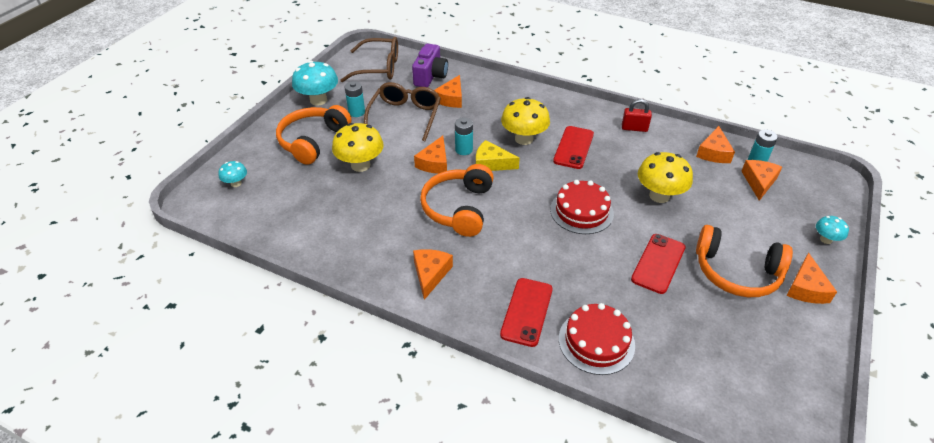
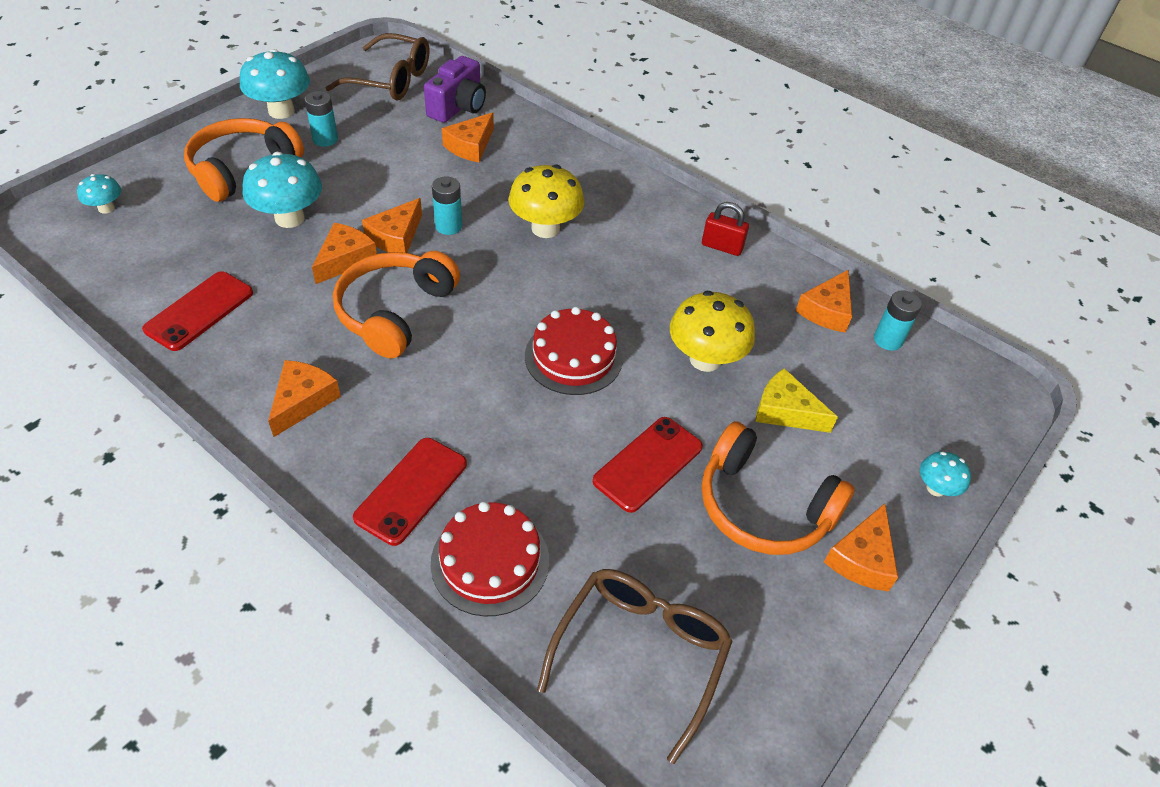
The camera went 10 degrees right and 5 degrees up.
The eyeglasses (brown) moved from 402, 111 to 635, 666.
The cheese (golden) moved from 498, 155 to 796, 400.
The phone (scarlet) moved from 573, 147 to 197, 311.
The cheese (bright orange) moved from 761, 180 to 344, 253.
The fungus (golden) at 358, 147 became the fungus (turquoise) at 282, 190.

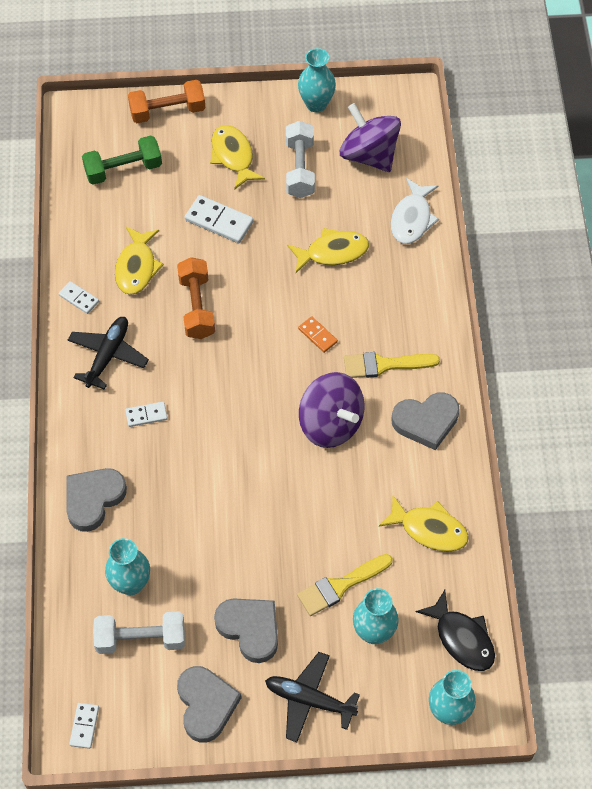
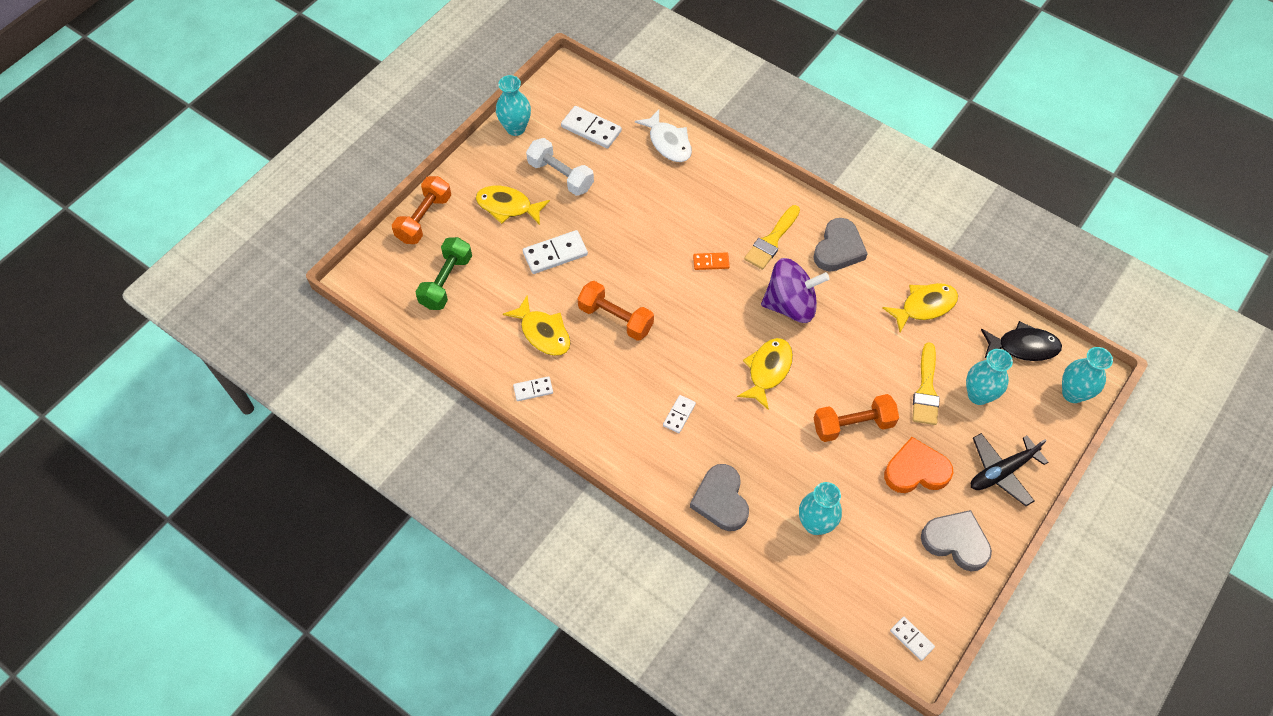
The camera went 50 degrees left and 0 degrees up.
The toy plane (jet-black) at 108, 353 disappeared.
The free weight (white) at 139, 632 disappeared.
The free weight (bright orange) at 856, 418 appeared.
The toy fish (golden) moved from 328, 250 to 765, 374.
The toy top (purple) at 370, 137 was replaced by the domino piece (white) at 591, 127.
The love heart (grey) at 246, 630 became the love heart (bright orange) at 918, 465.

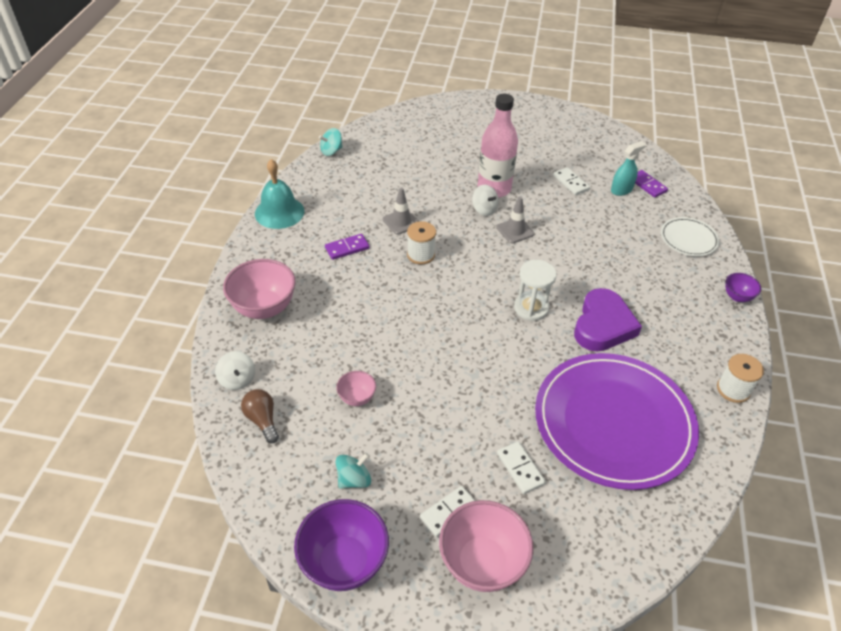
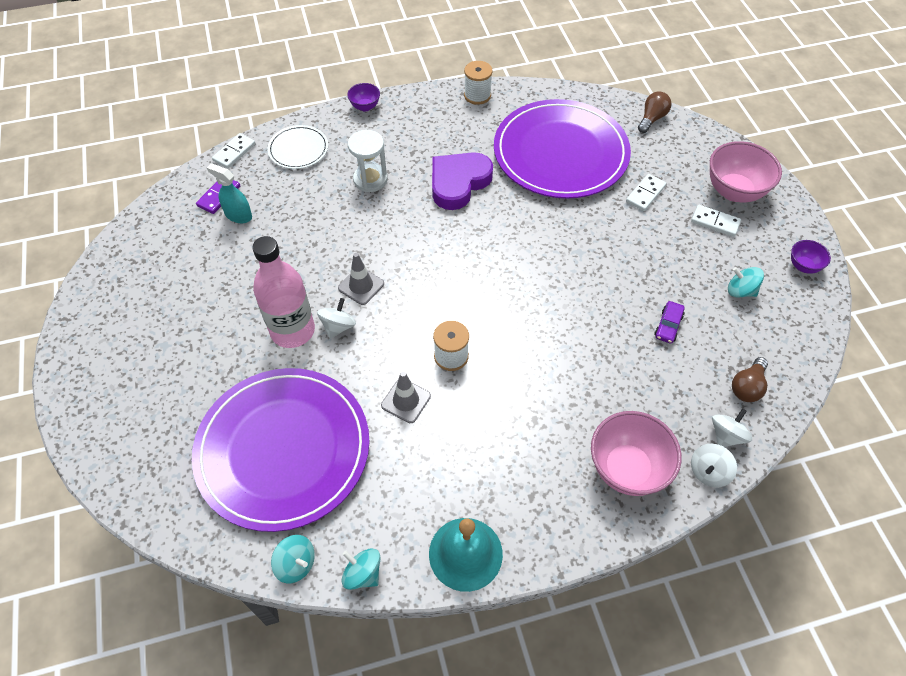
The camera went 115 degrees left and 10 degrees up.
The domino piece (purple) at 347, 247 disappeared.
The dinner plate (purple) at 280, 450 appeared.
The toy top (turquoise) at 361, 569 appeared.
The lightbulb (brown) at 654, 112 appeared.
The toy top (white) at 714, 466 appeared.
The hourglass (white) moved from 535, 290 to 368, 161.
The domino piece (white) moved from 571, 181 to 234, 151.
The bowl (pink) at 356, 388 was replaced by the toy car (purple) at 669, 322.
The love heart (purple) at 608, 320 turned 45 degrees counterclockwise.
The bowl (purple) at 341, 545 changed to 0.51 times the size.

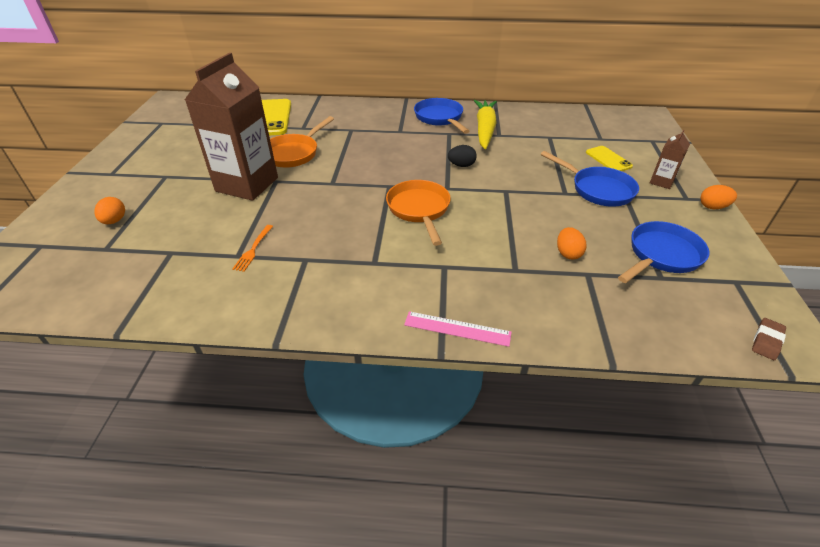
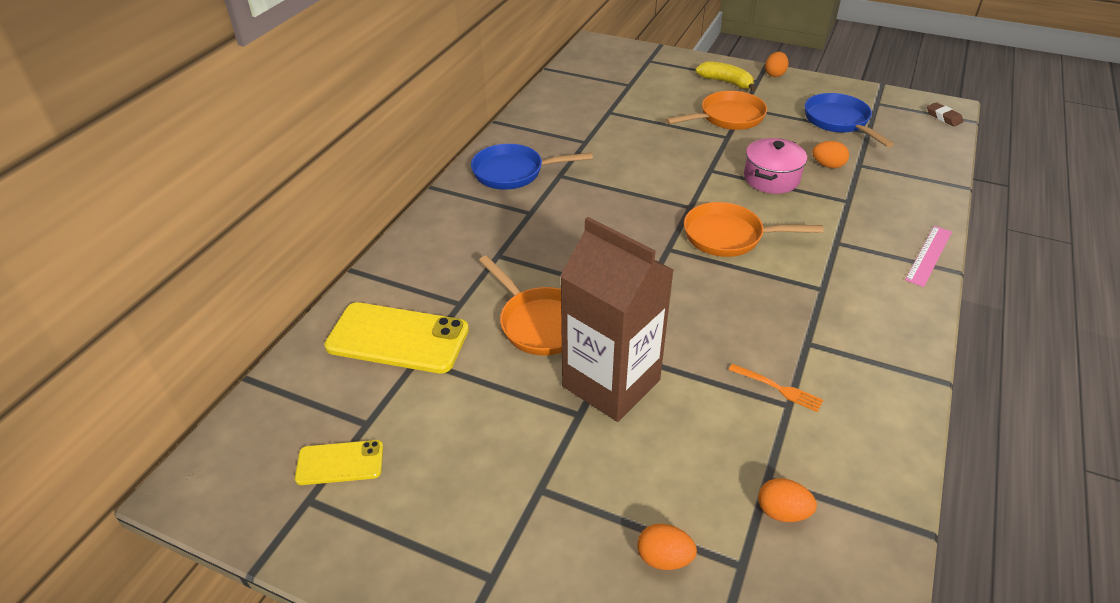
The camera went 70 degrees left and 0 degrees up.
The toy egg (jet-black) at 462, 156 disappeared.
The toy carrot (golden) at 485, 124 disappeared.
The stockpot (pink) at 775, 166 appeared.
The toy egg (bright orange) at 787, 500 appeared.
The phone (golden) moved from 609, 158 to 339, 462.
The juice carton (brown) at 670, 159 was replaced by the toy banana (golden) at 725, 76.
The skillet (royal blue) at 590, 179 became the skillet (bright orange) at 716, 110.

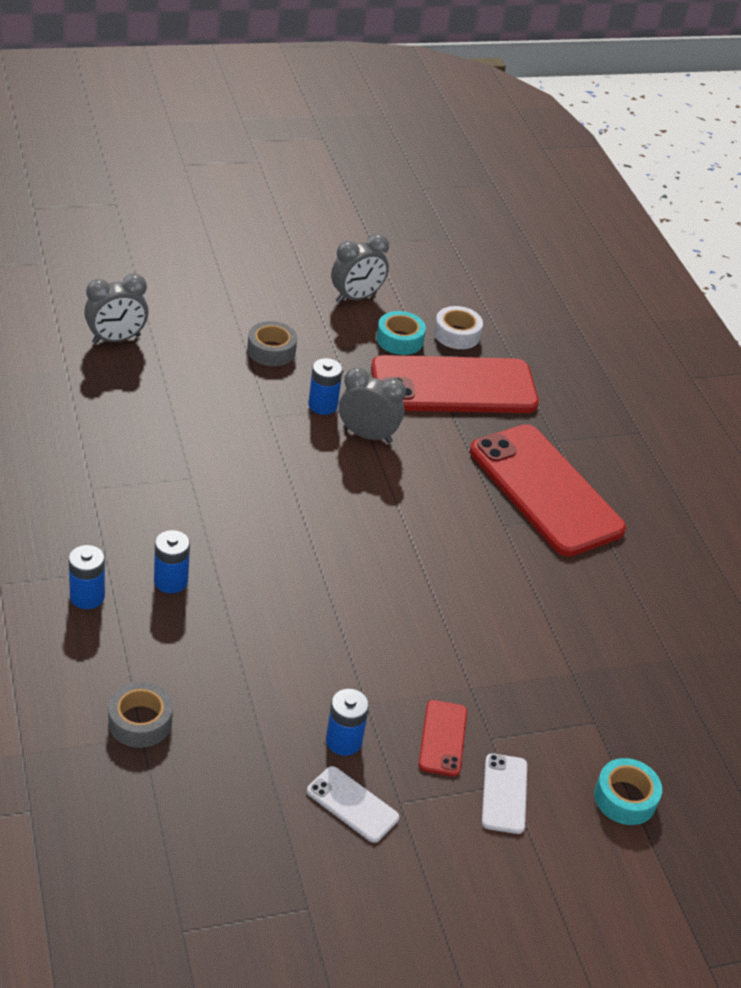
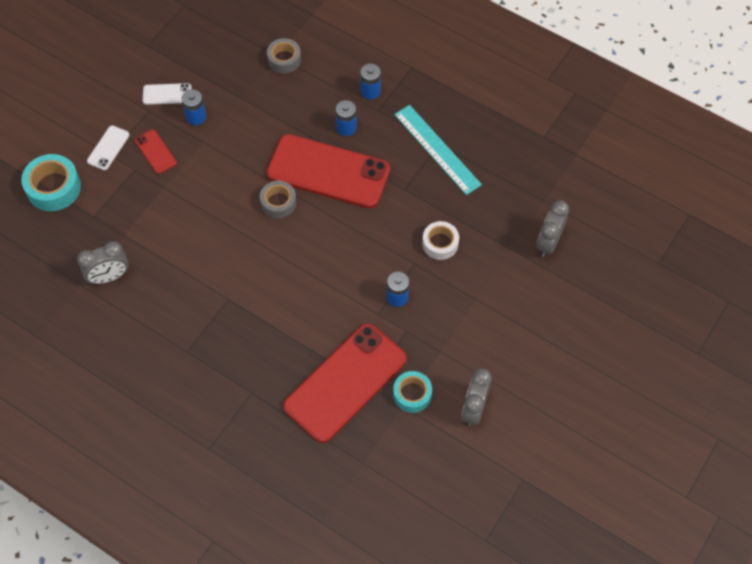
The camera went 145 degrees right and 20 degrees up.
The measuring stick (turquoise) at 438, 150 appeared.
The sticky tape (grey) moved from 272, 343 to 278, 199.
The bedside clock (grey) moved from 372, 405 to 103, 262.
The sticky tape (white) moved from 458, 327 to 440, 240.
The phone (scarlet) moved from 548, 490 to 328, 171.
The phone (white) at 504, 793 turned 60 degrees clockwise.
The sticky tape (turquoise) at 628, 791 changed to 1.52 times the size.

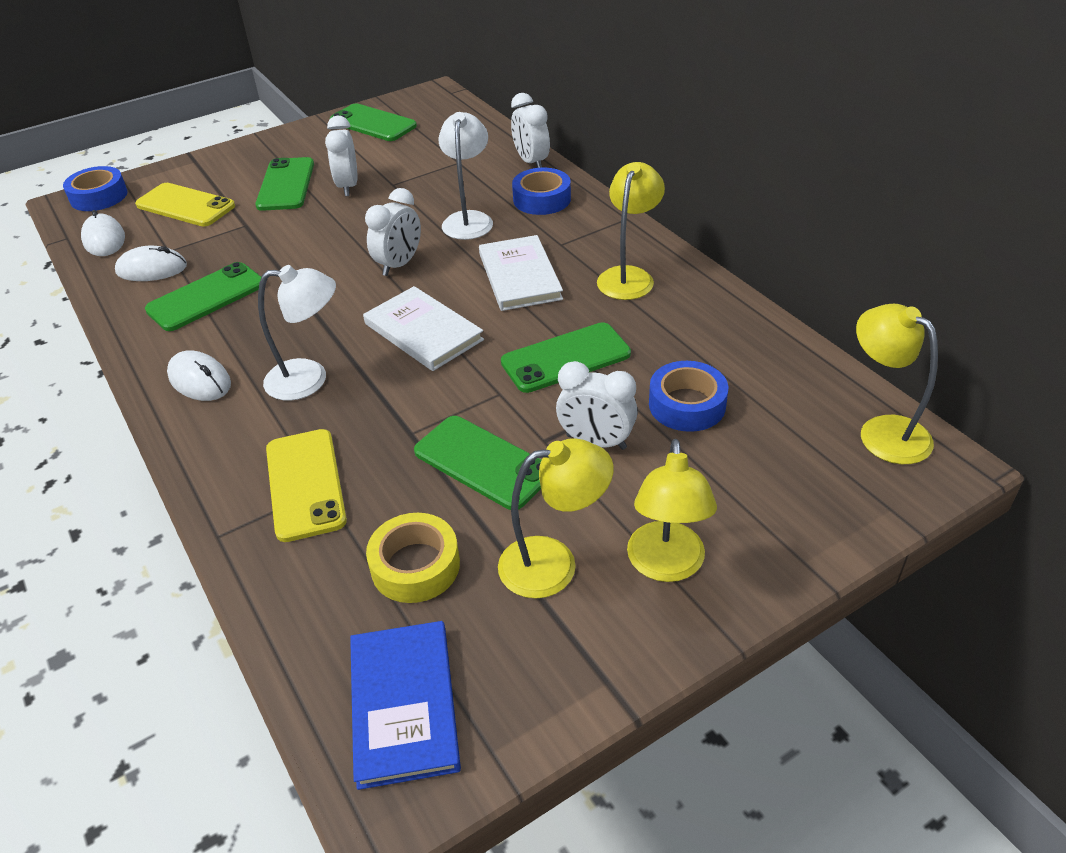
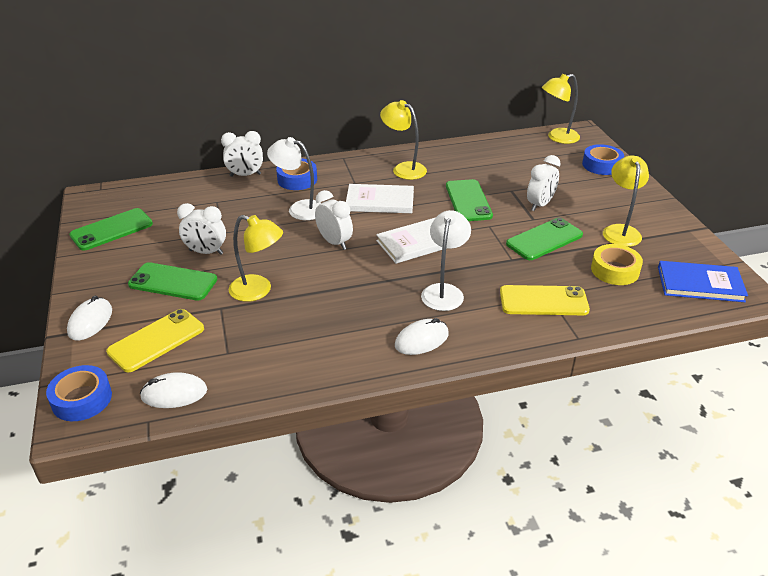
The camera went 75 degrees left and 5 degrees down.
The phone (green) at 203, 296 disappeared.
The mouse (white) moved from 151, 263 to 89, 318.
The lamp (golden) moved from 672, 510 to 256, 258.
The sticky tape (royal blue) moved from 688, 396 to 603, 159.

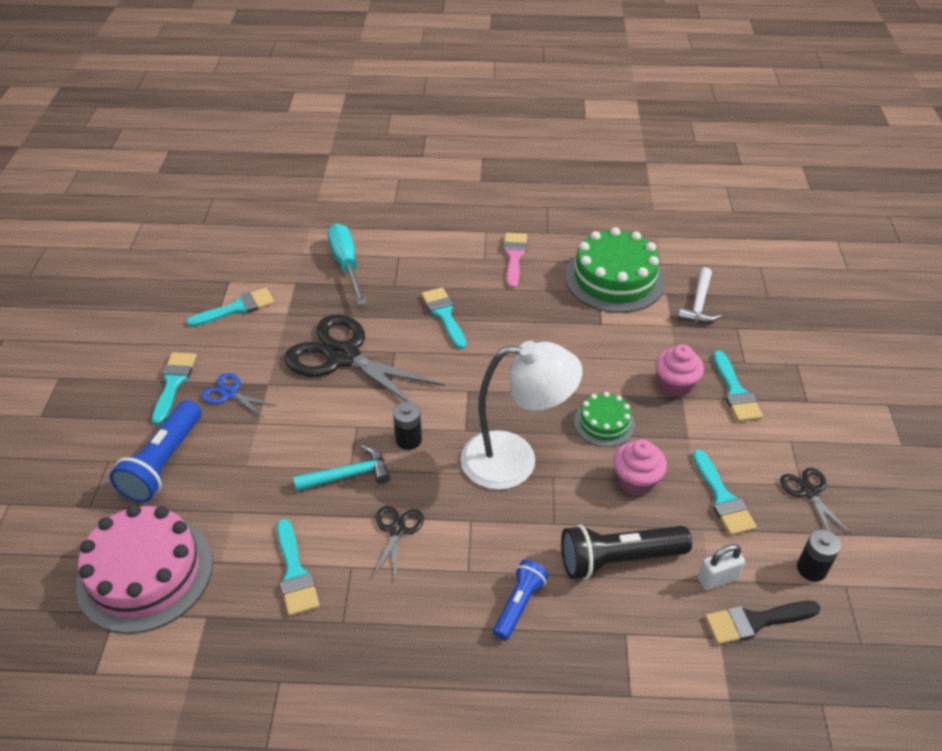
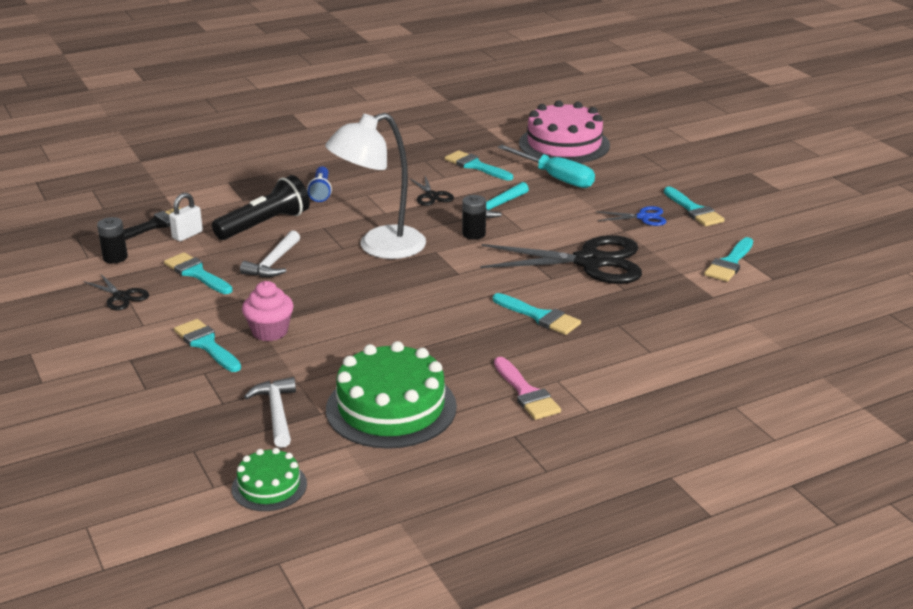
The camera went 150 degrees right and 15 degrees down.
The flashlight (royal blue) at 155, 451 disappeared.
The flat screwdriver (turquoise) moved from 346, 264 to 546, 166.
The cake (green) moved from 604, 419 to 269, 479.
The cupcake (pink) at 640, 467 was replaced by the carpenter's hammer (white) at 270, 253.

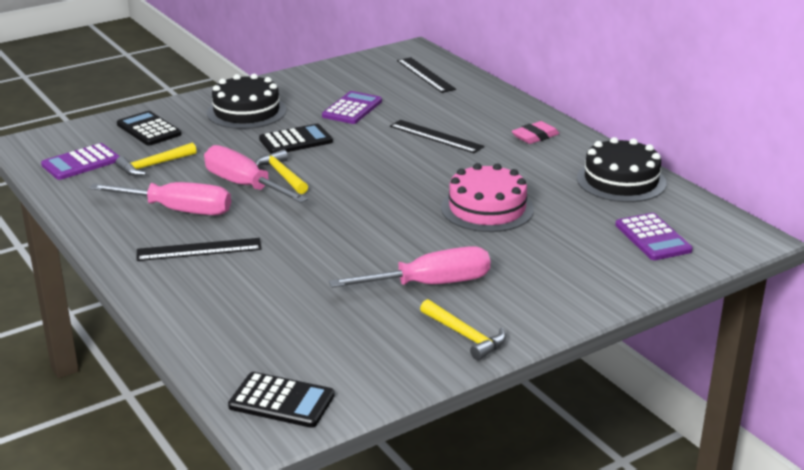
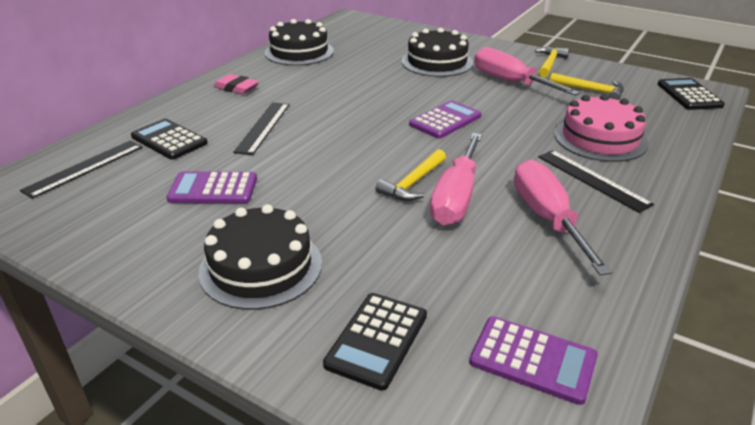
The camera went 115 degrees left and 5 degrees up.
The cake (jet-black) at 437, 52 appeared.
The carpenter's hammer (golden) moved from 156, 159 to 586, 86.
The pocket calculator (jet-black) moved from 296, 139 to 169, 139.
The cake (pink) moved from 487, 197 to 601, 128.
The pocket calculator (purple) moved from 654, 236 to 445, 119.

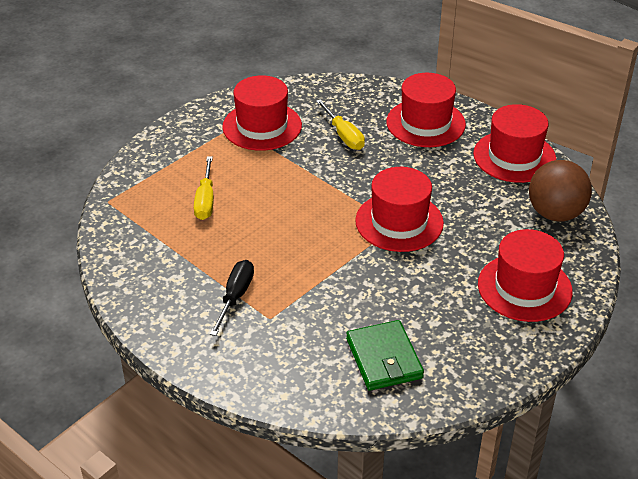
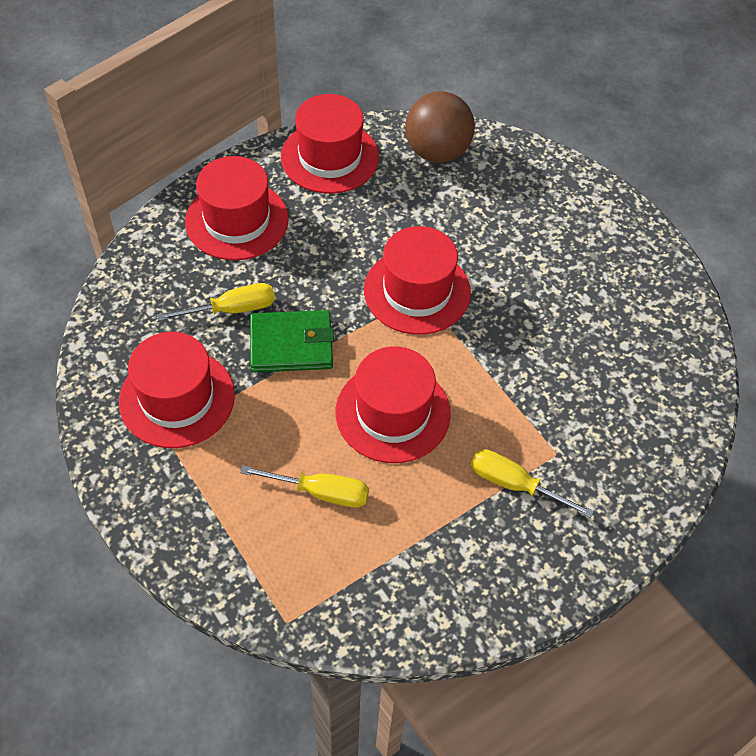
The camera went 80 degrees left and 15 degrees up.
The billfold (green) moved from 385, 355 to 292, 341.
The top hat (scarlet) moved from 525, 275 to 393, 404.
The flat screwdriver (jet-black) at 232, 298 became the flat screwdriver (golden) at 532, 483.

